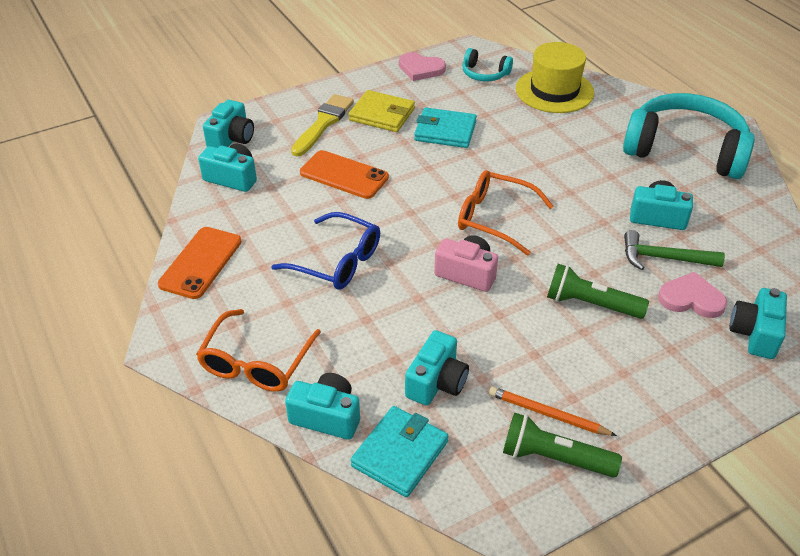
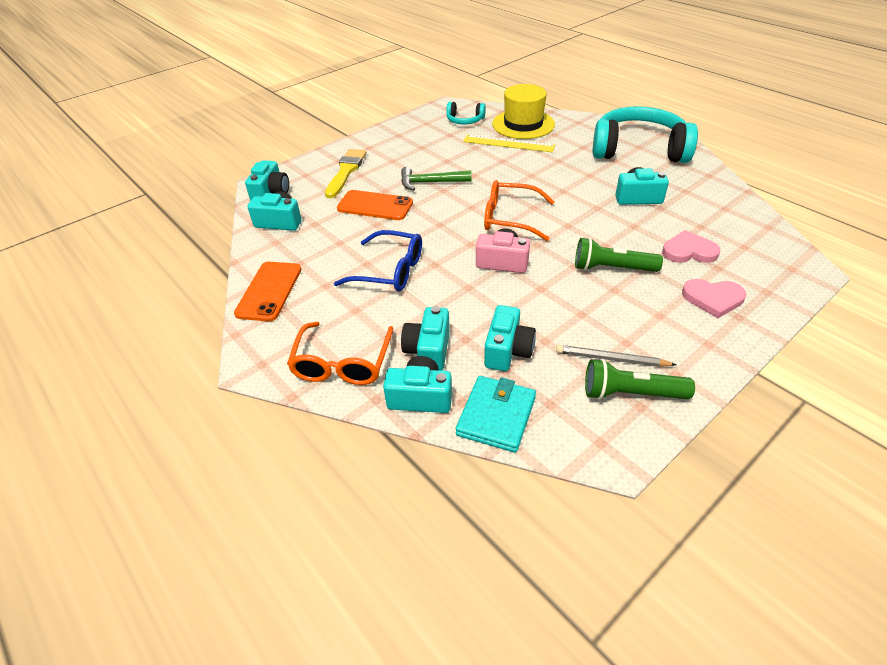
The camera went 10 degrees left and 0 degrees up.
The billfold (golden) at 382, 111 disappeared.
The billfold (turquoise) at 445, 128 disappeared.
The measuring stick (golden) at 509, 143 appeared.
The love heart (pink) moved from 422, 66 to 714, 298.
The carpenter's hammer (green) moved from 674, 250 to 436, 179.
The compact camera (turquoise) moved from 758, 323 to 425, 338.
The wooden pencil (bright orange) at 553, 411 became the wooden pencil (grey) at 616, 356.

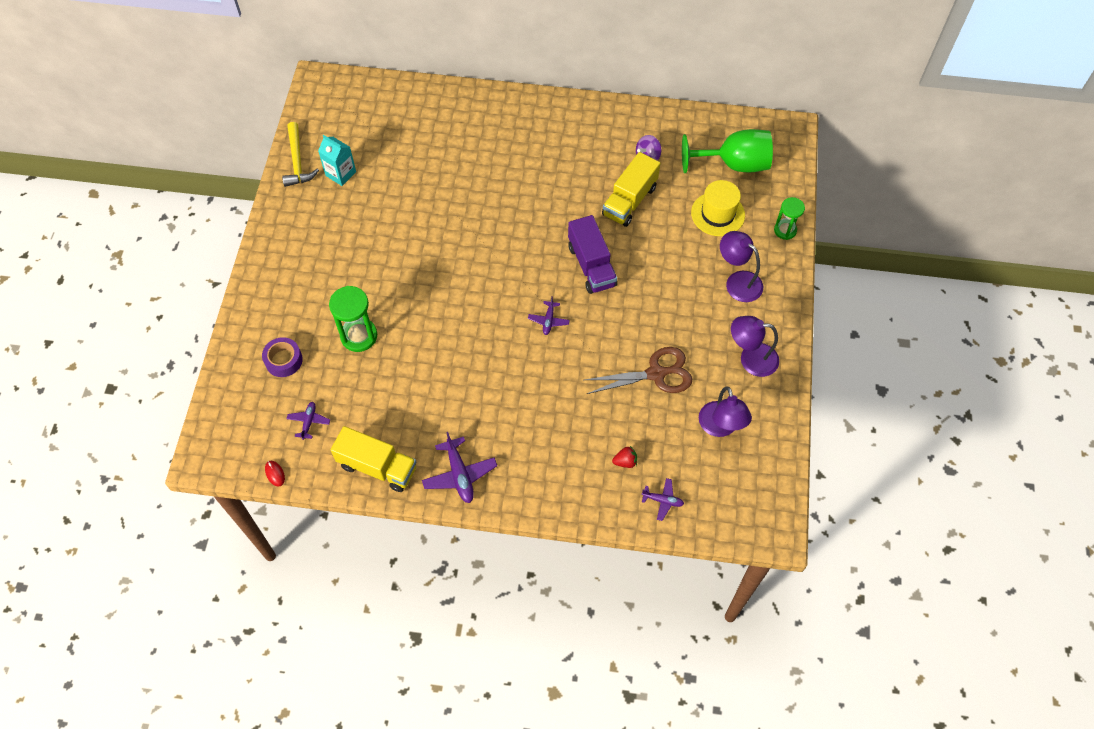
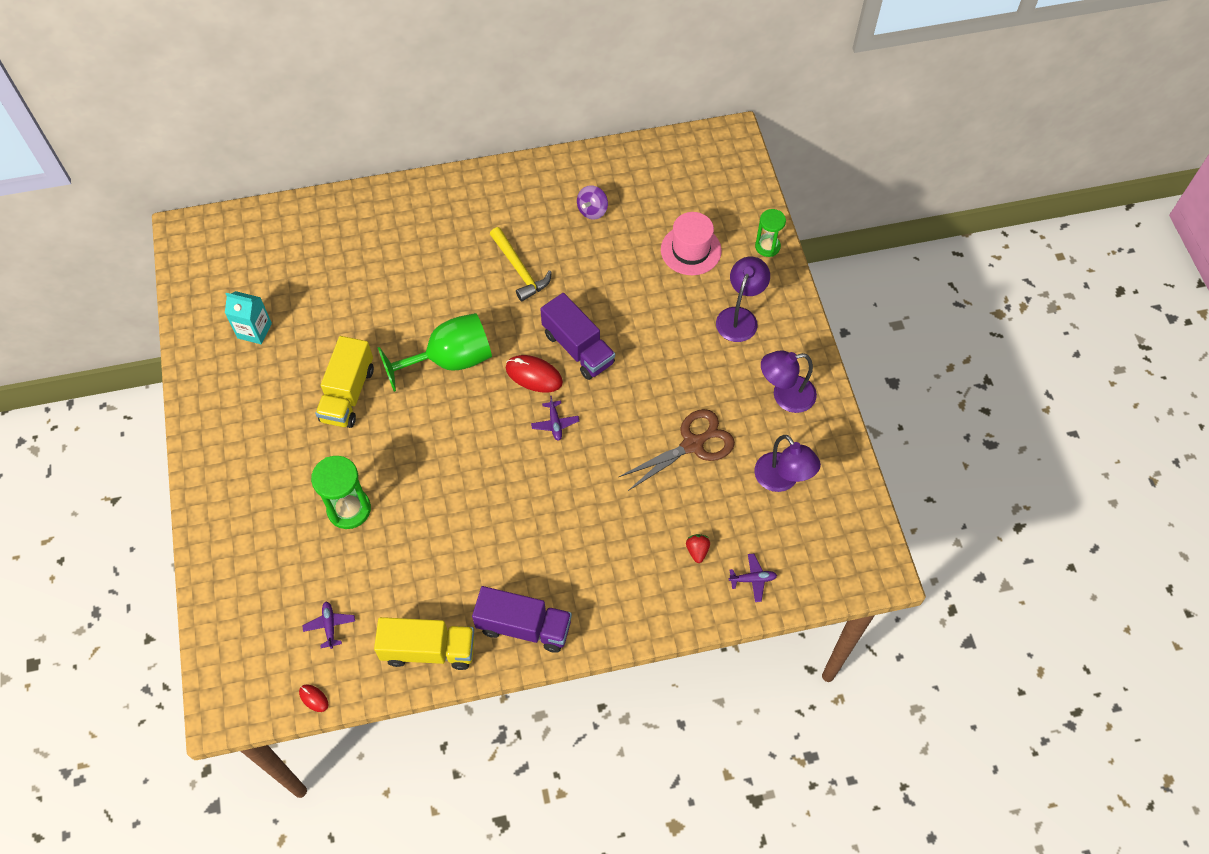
The camera went 20 degrees left and 0 degrees up.
The sticky tape (purple) at 282, 357 disappeared.
The mouse (scarlet) at 534, 374 appeared.
The carpenter's hammer (golden) moved from 300, 154 to 521, 264.
The truck (golden) moved from 631, 189 to 344, 382.
The goblet (green) moved from 727, 151 to 434, 352.
The toy plane (purple) at 459, 467 was replaced by the truck (purple) at 522, 619.
The top hat (golden) at 718, 208 became the top hat (pink) at 691, 243.
The berry (scarlet) at 624, 457 turned 60 degrees counterclockwise.
The lamp (purple) at 741, 266 turned 90 degrees clockwise.

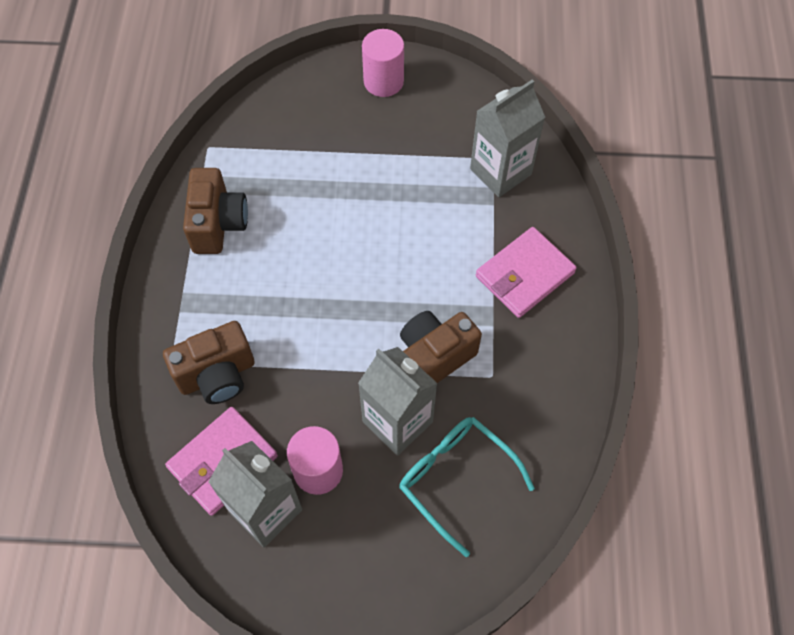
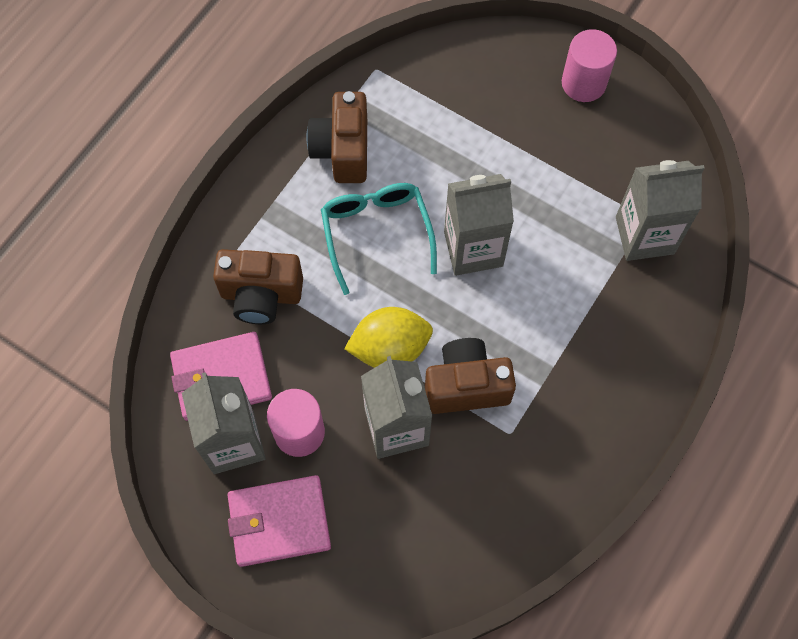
The camera went 30 degrees right and 5 degrees up.
The toy lemon (golden) at 388, 337 appeared.
The juice carton (grey) at 479, 225 appeared.
The eyeglasses (turquoise) moved from 467, 487 to 379, 239.
The billfold (pink) moved from 526, 272 to 279, 521.
The compact camera (brown) at 215, 211 turned 150 degrees clockwise.

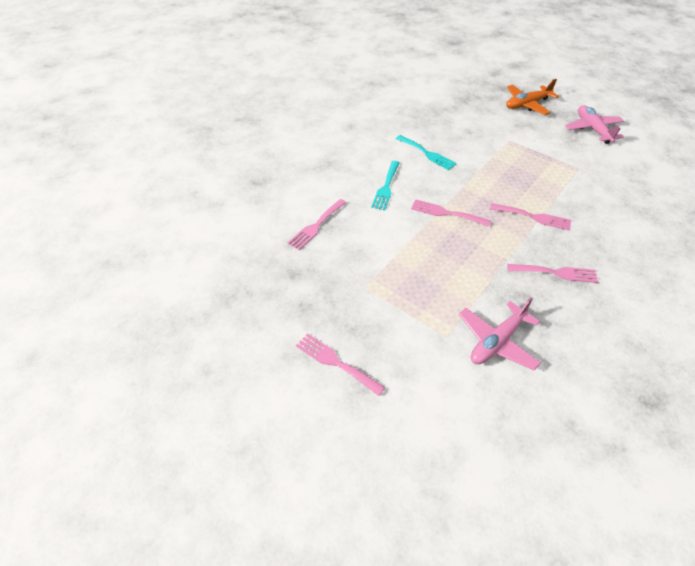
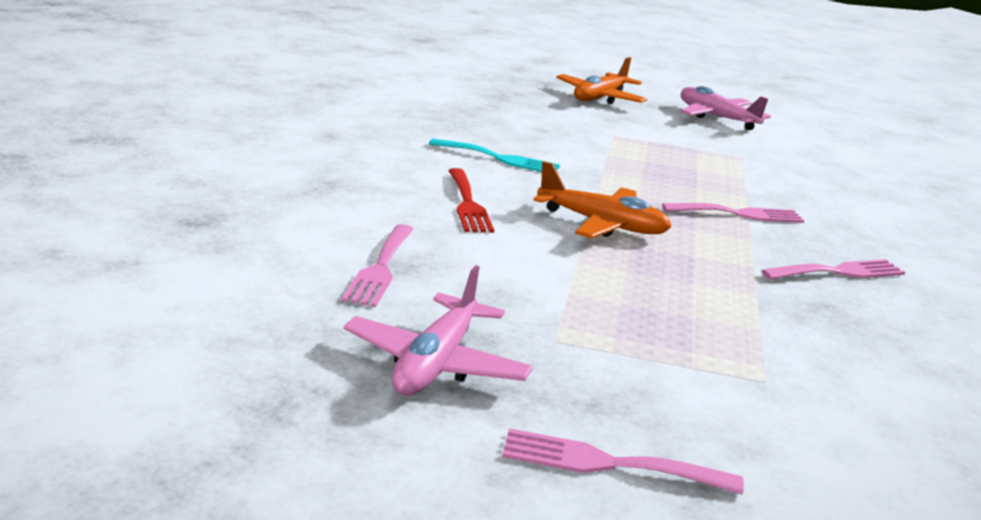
The camera went 30 degrees left and 25 degrees down.
The toy plane (pink) moved from 500, 333 to 438, 330.
The dinner fork (pink) at 451, 213 was replaced by the toy plane (bright orange) at 603, 199.
The dinner fork (turquoise) at 385, 185 became the dinner fork (scarlet) at 471, 200.

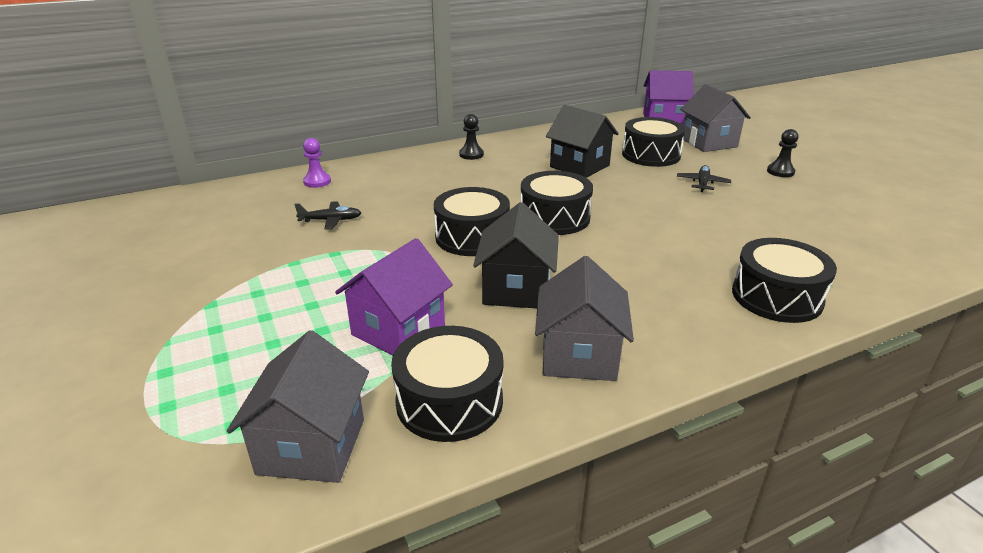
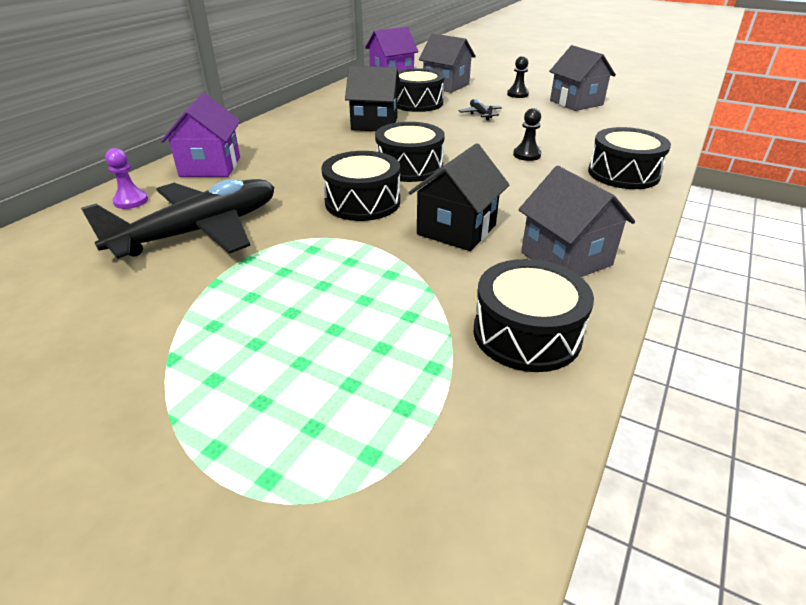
The camera went 35 degrees left and 5 degrees up.
The house (grey) moved from 298, 406 to 582, 78.
The house (purple) moved from 394, 297 to 200, 135.
The chess pawn (jet-black) moved from 471, 137 to 527, 134.
The house (jet-black) at 516, 255 turned 60 degrees clockwise.
The toy plane (jet-black) at 328, 215 changed to 2.44 times the size.

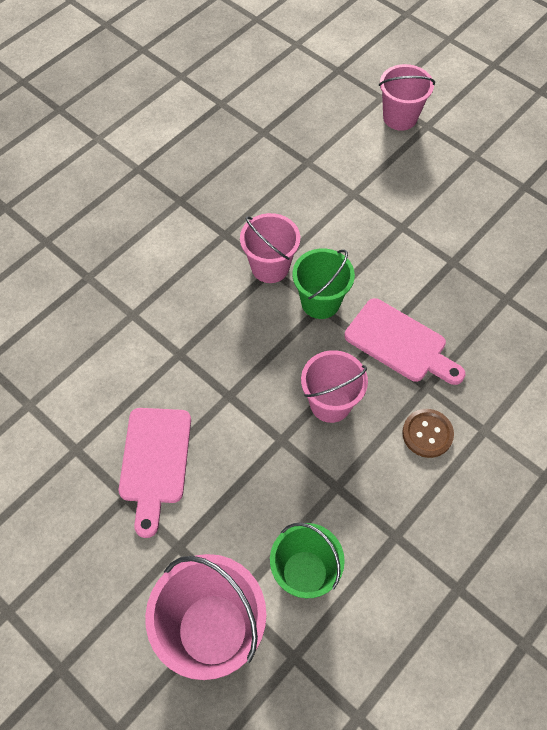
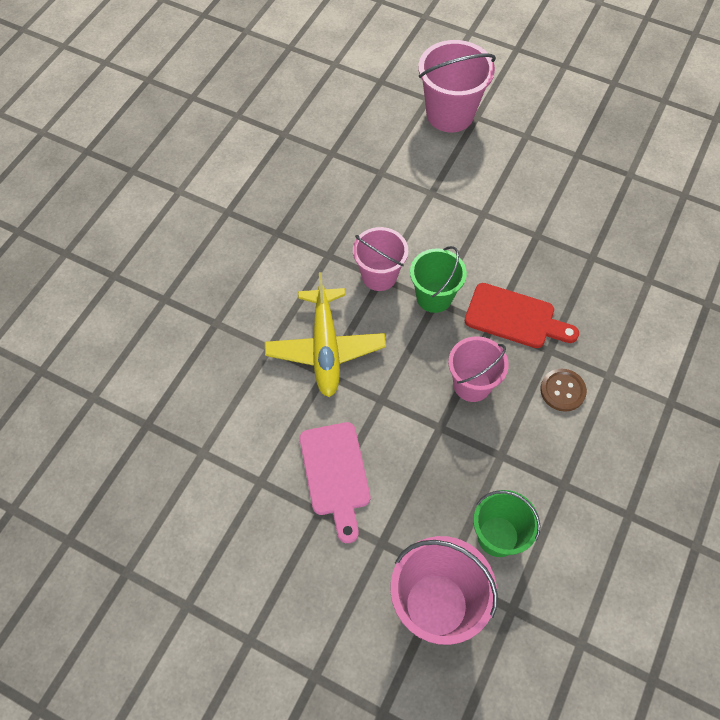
The camera went 15 degrees left and 0 degrees up.
The toy plane (golden) at 325, 334 appeared.
The chopping board (pink) at 404, 341 became the chopping board (scarlet) at 522, 315.
The sand bucket (pink) at 407, 97 changed to 1.50 times the size.

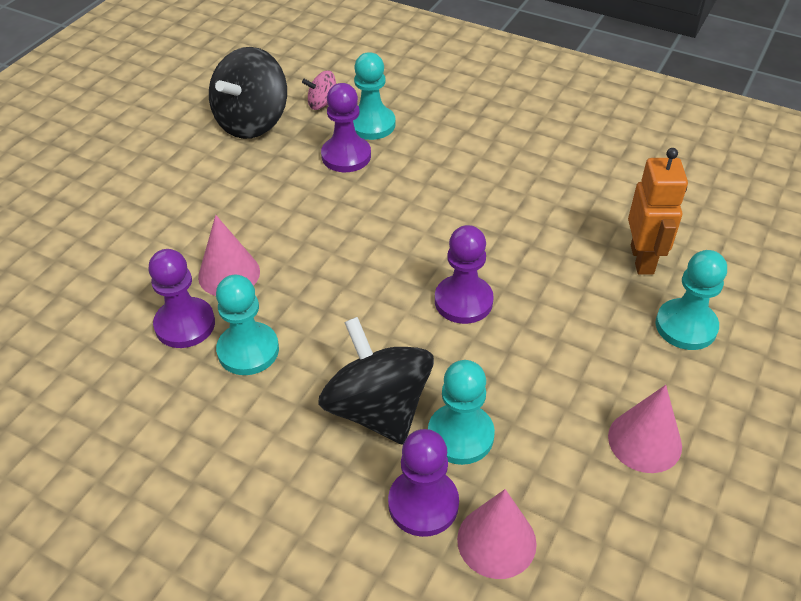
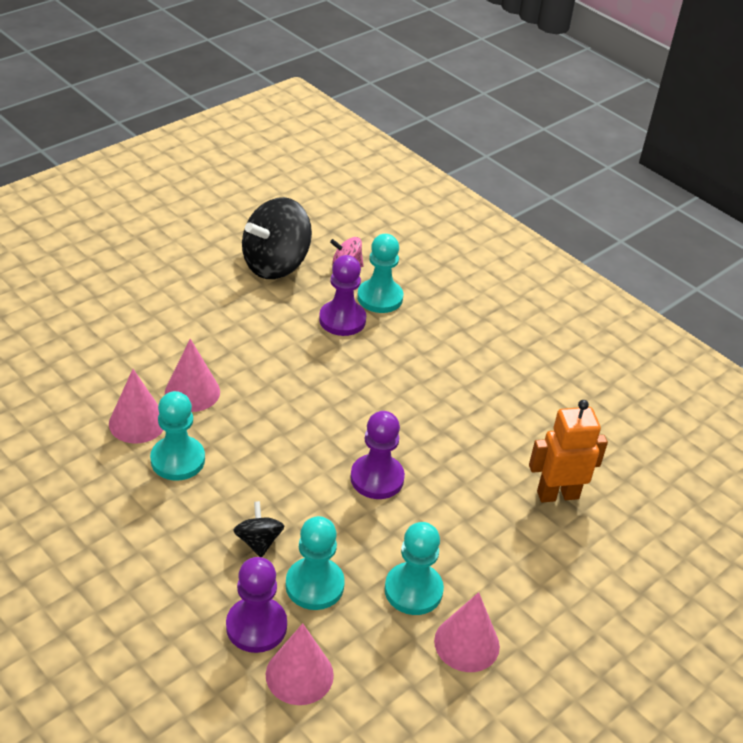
The camera went 15 degrees right and 5 degrees down.
The chess pawn (turquoise) moved from 691, 300 to 414, 568.
The chess pawn (purple) at 181, 298 was replaced by the cone shape (pink) at 136, 406.
The toy robot (bright orange) at 658, 211 turned 120 degrees counterclockwise.
The toy top (jet-black) at 376, 381 changed to 0.48 times the size.

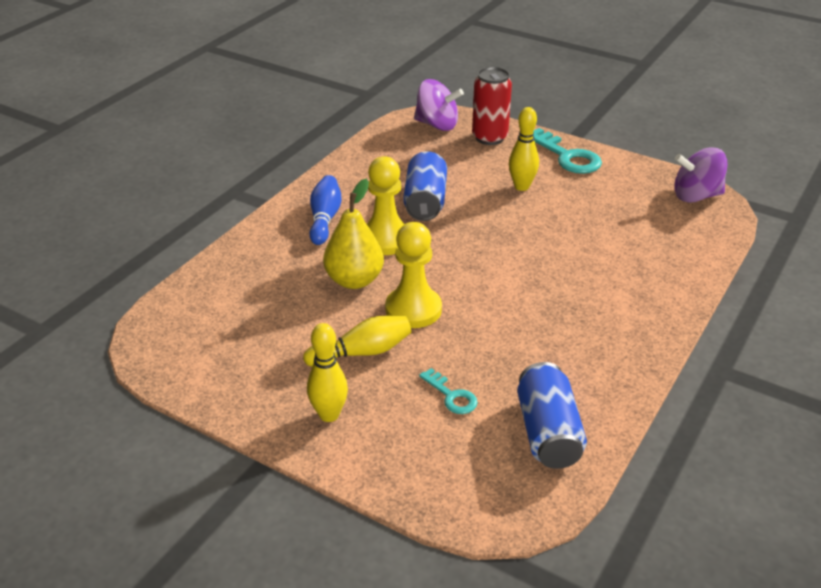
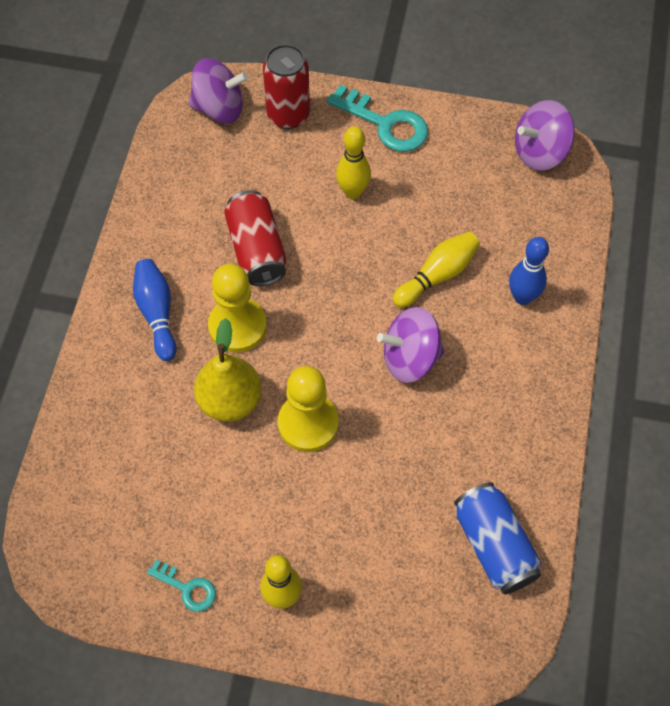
The camera went 20 degrees left and 25 degrees up.
The toy top (purple) at 411, 345 appeared.
The skittle (royal blue) at 529, 271 appeared.
The skittle (golden) moved from 357, 341 to 436, 270.
The door key (turquoise) moved from 448, 391 to 181, 585.
The can (royal blue) at 425, 186 became the can (scarlet) at 255, 238.

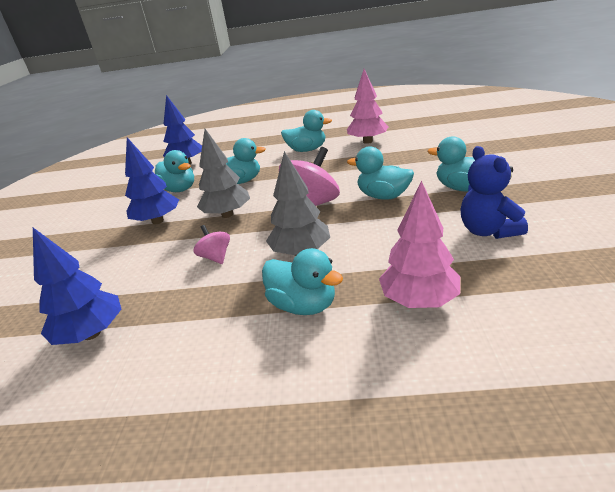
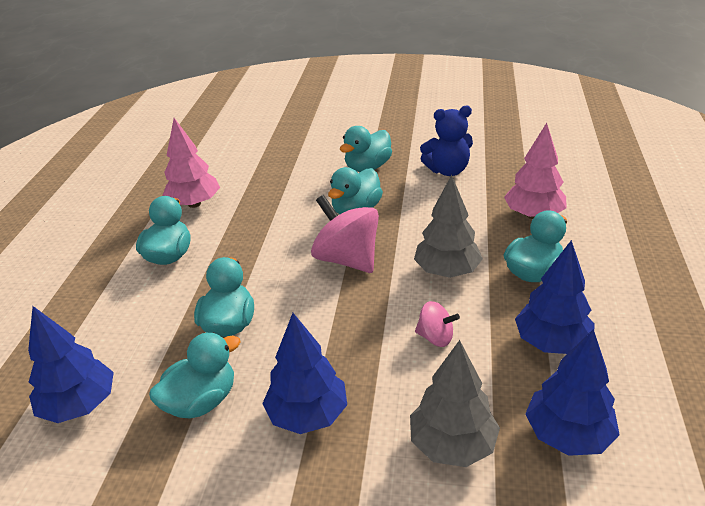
The camera went 85 degrees left and 5 degrees up.
The tree (royal blue) at 555, 297 appeared.
The tree (grey) moved from 223, 173 to 455, 403.
The toy top (pink) at 211, 244 turned 135 degrees counterclockwise.

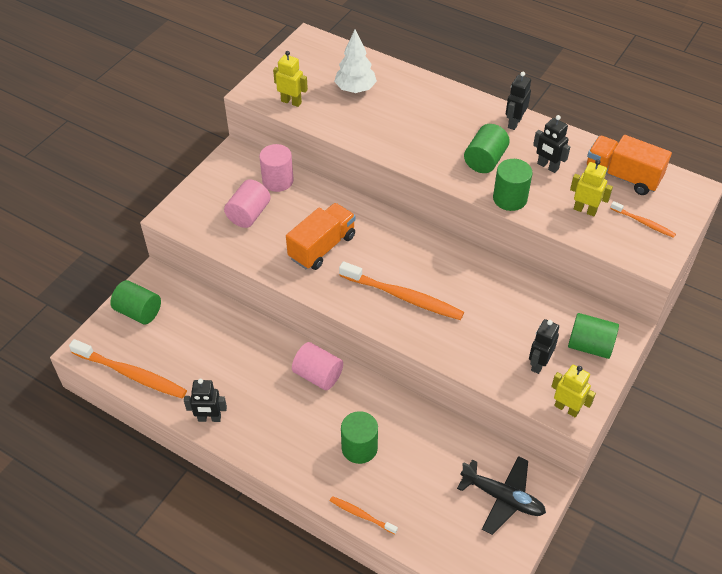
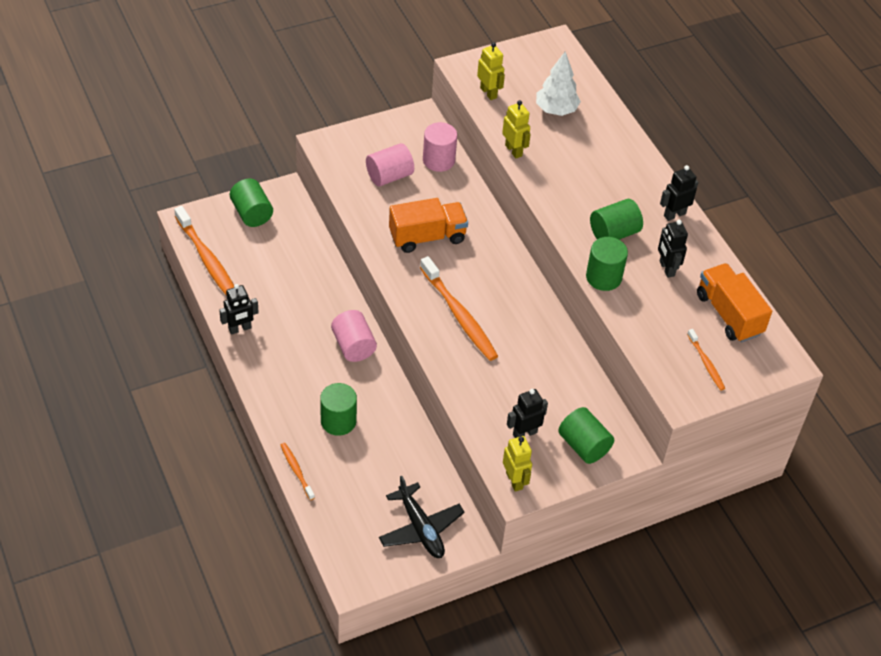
The camera went 30 degrees right and 0 degrees up.
The toy robot (golden) moved from 591, 188 to 516, 129.
The toy robot (jet-black) at 205, 400 turned 60 degrees counterclockwise.

